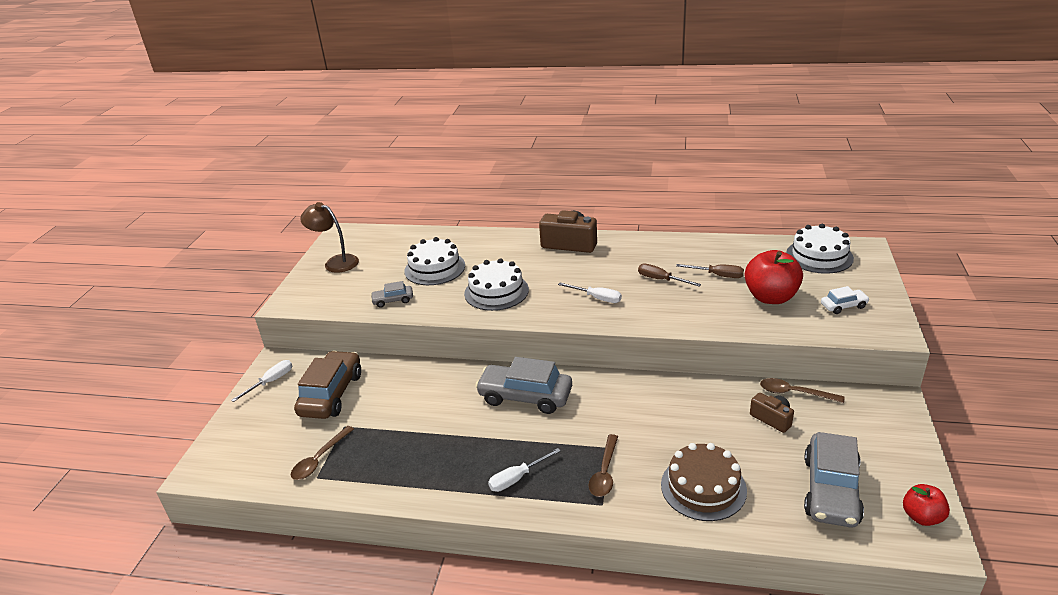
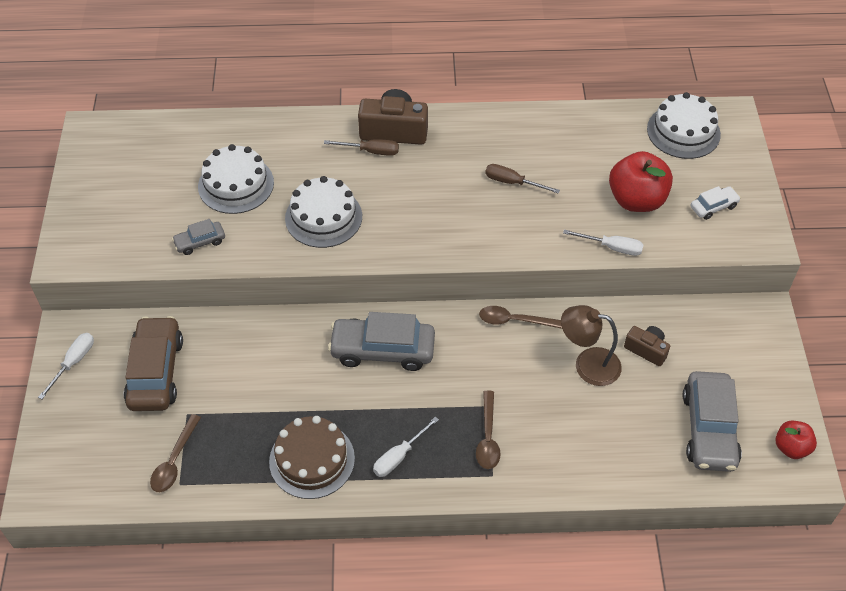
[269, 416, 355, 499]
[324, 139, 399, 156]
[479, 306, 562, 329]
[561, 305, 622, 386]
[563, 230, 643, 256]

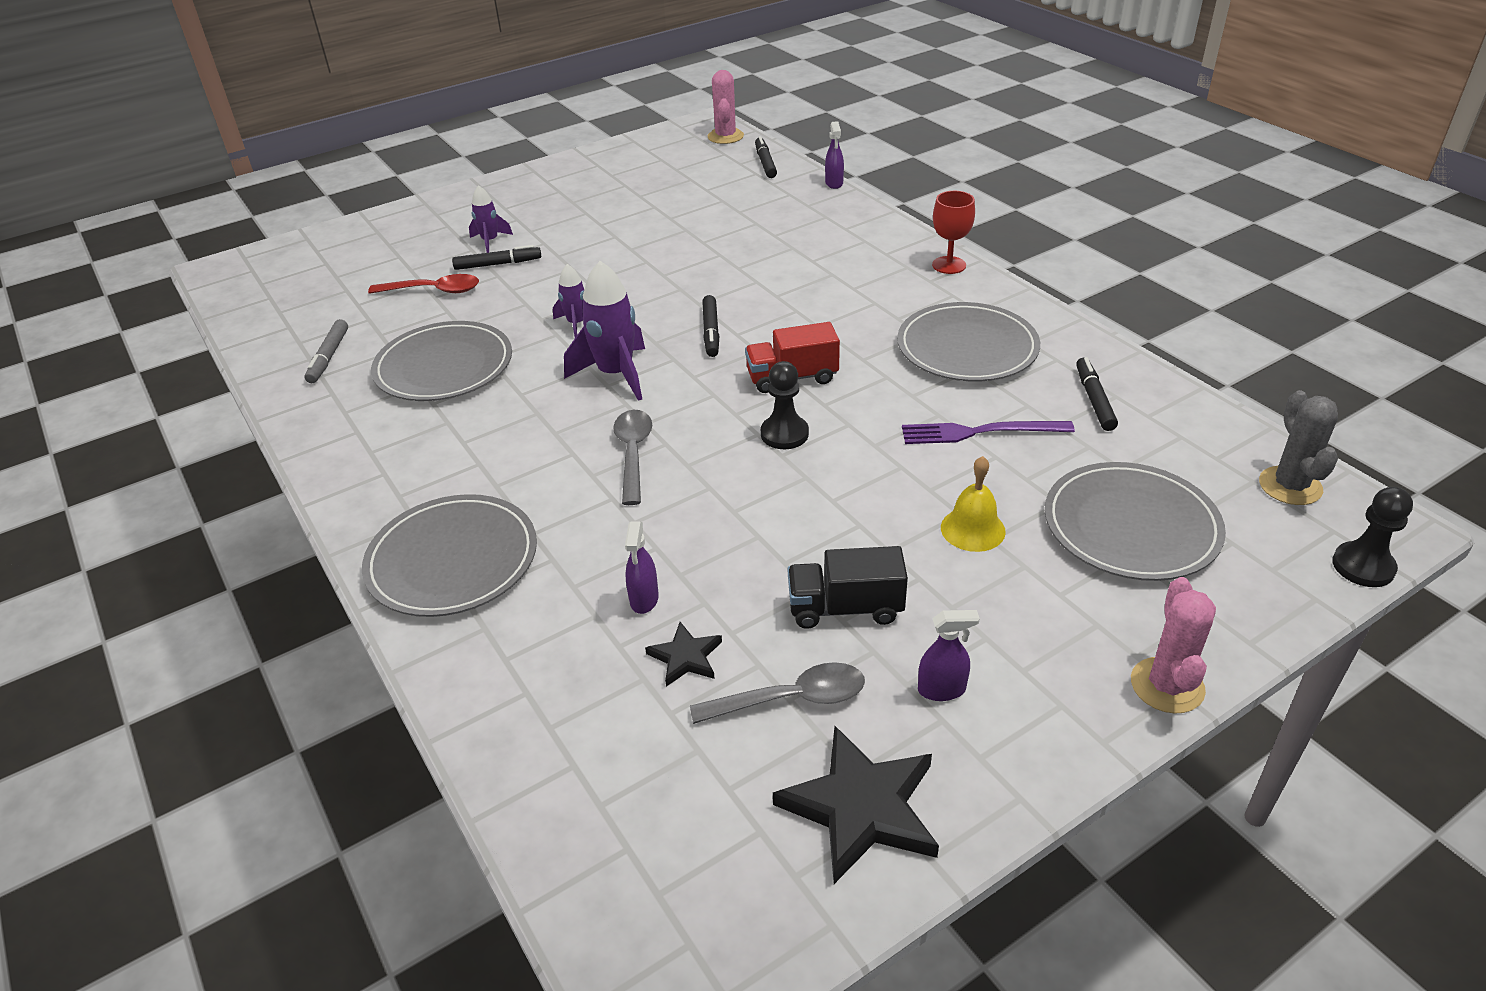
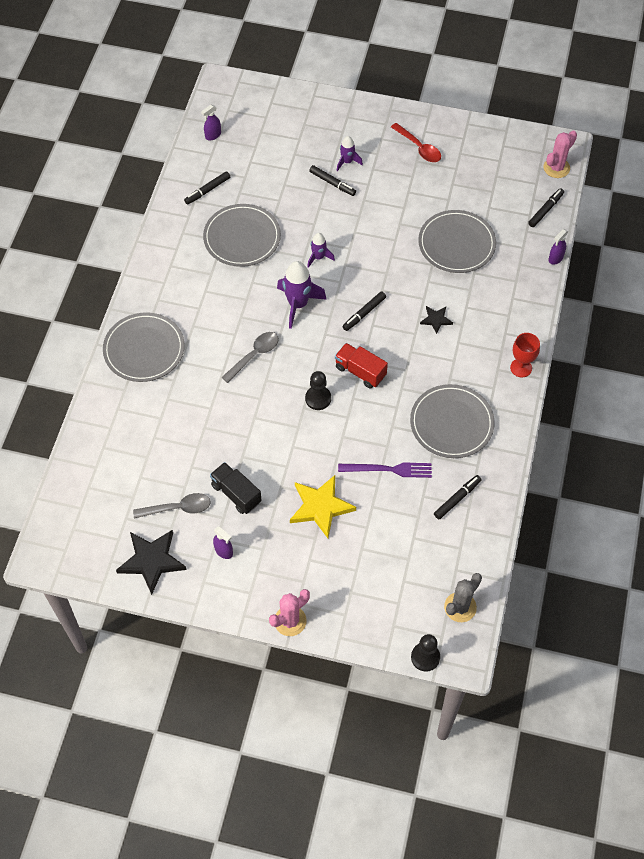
[133, 493, 211, 519]
[184, 171, 230, 205]
[201, 105, 221, 140]
[290, 475, 356, 538]
[338, 462, 432, 478]
[391, 123, 441, 162]
[418, 210, 496, 273]
[420, 306, 453, 334]

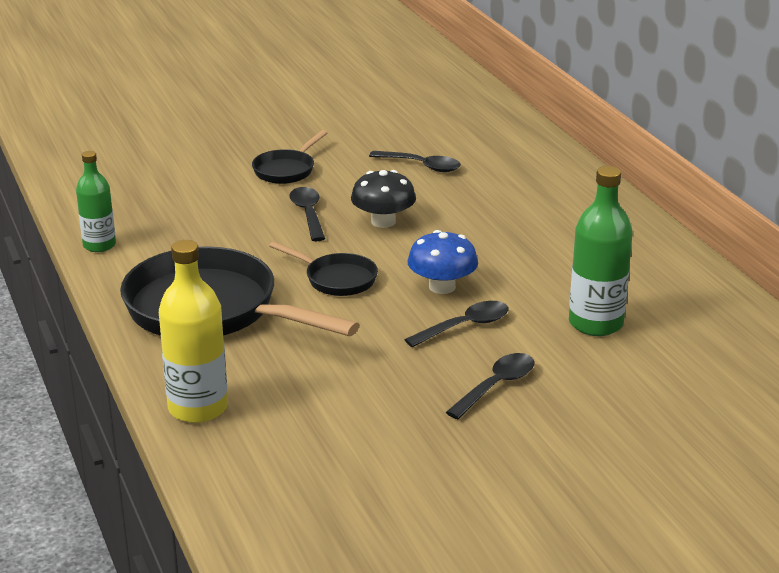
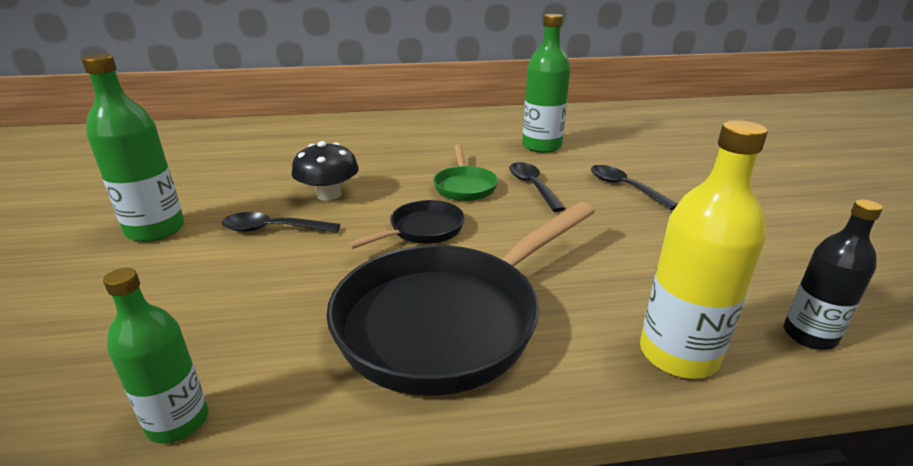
[81, 54, 184, 242]
[433, 145, 498, 201]
[784, 199, 883, 350]
[369, 151, 461, 172] (first image)

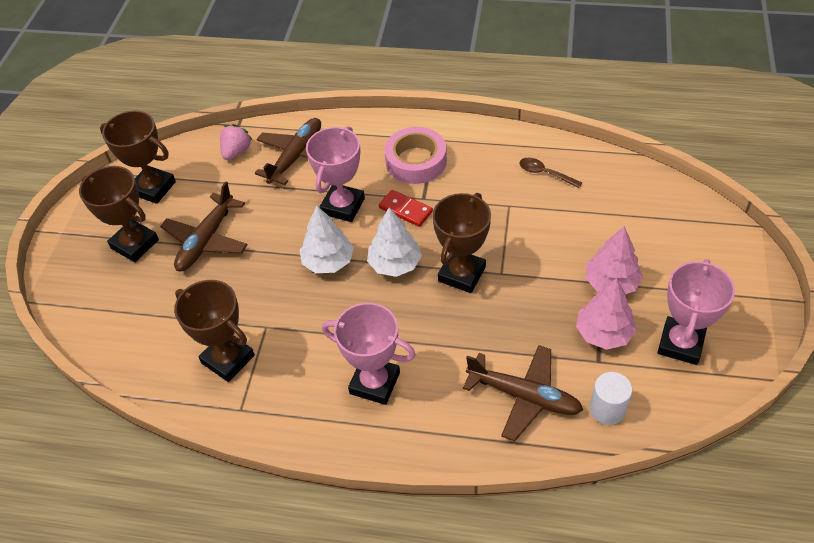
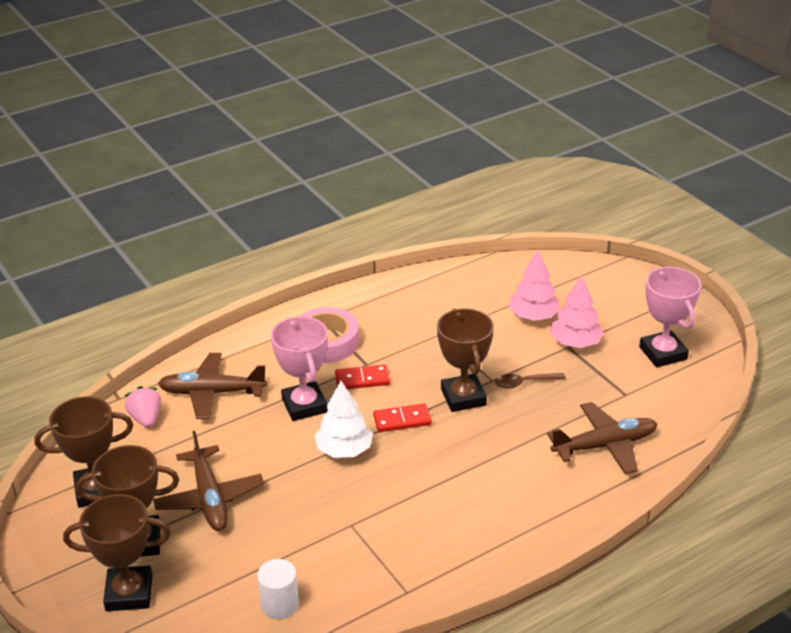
[63, 494, 171, 611]
[158, 353, 267, 419]
[257, 559, 299, 619]
[373, 403, 432, 432]
[495, 373, 566, 389]
[509, 250, 561, 321]
[322, 303, 416, 405] (first image)

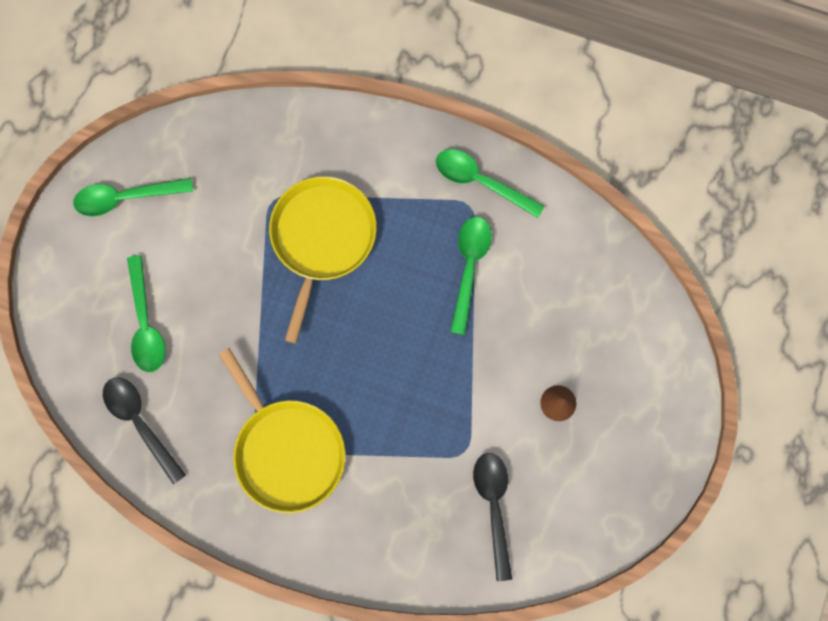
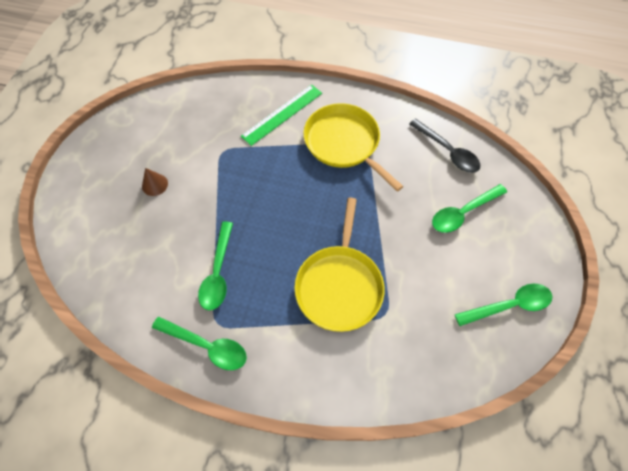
[241, 84, 322, 146]
[432, 184, 507, 233]
[473, 453, 512, 581] (first image)

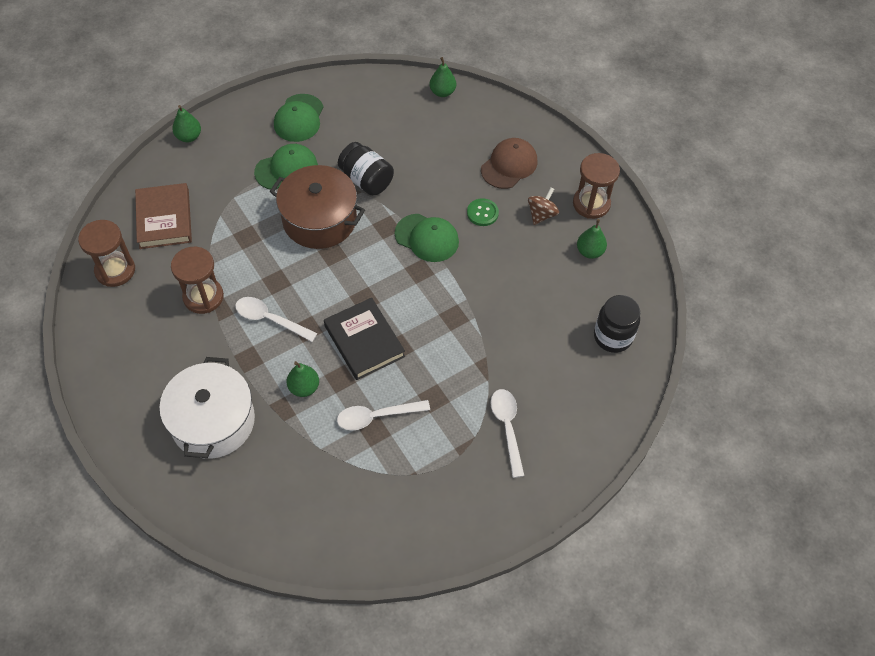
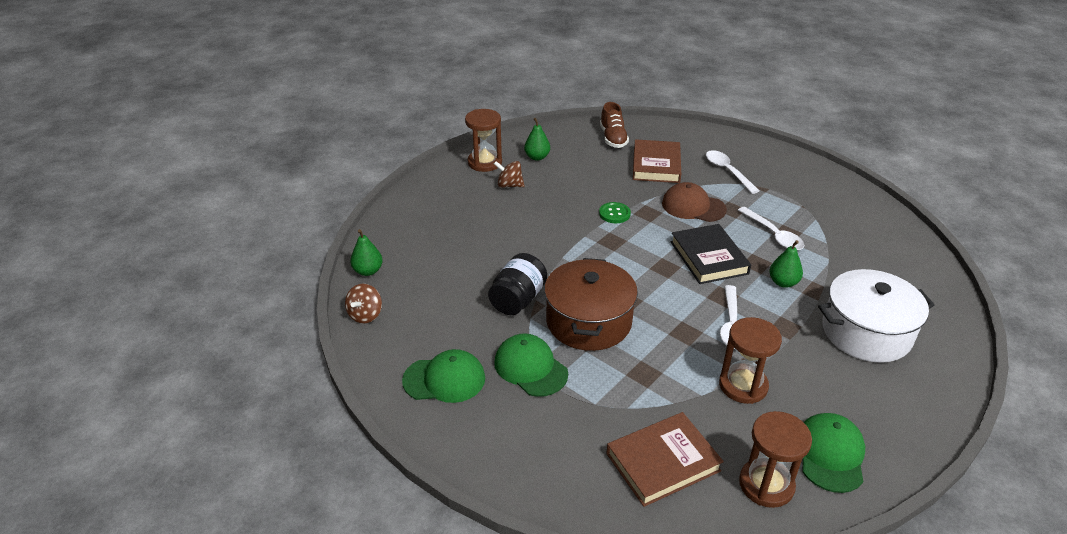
[345, 284, 382, 324]
[599, 202, 631, 223]
[600, 102, 629, 148]
[633, 139, 681, 183]
[662, 182, 727, 222]
[671, 224, 751, 284]
[706, 150, 759, 194]
[803, 413, 865, 493]
[172, 105, 201, 142] (first image)

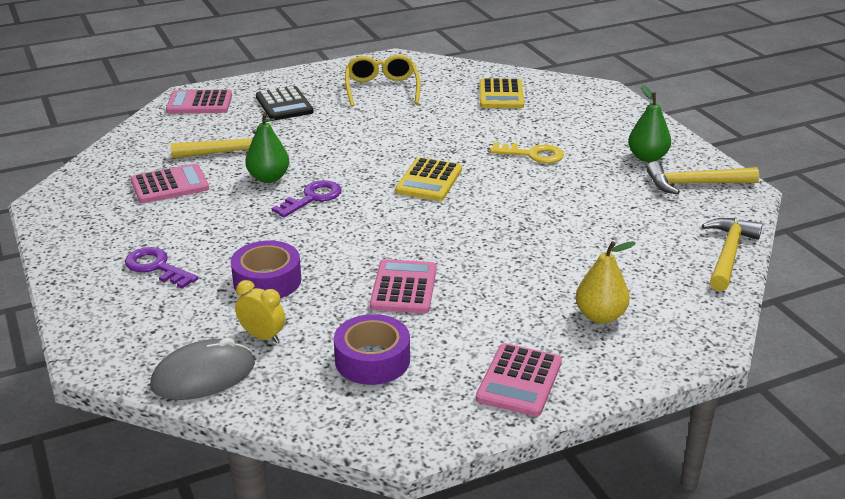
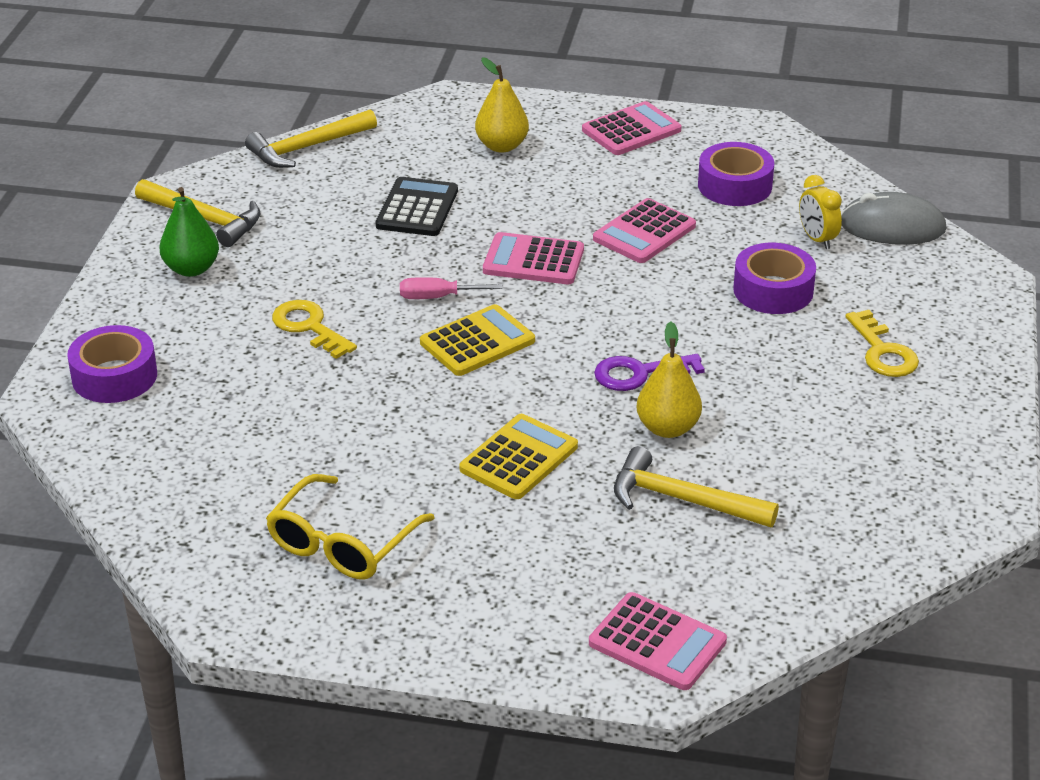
[67, 325, 157, 403]
[376, 177, 458, 236]
[400, 277, 502, 299]
[460, 414, 578, 499]
[483, 232, 584, 284]
[637, 322, 702, 438]
[845, 310, 919, 377]

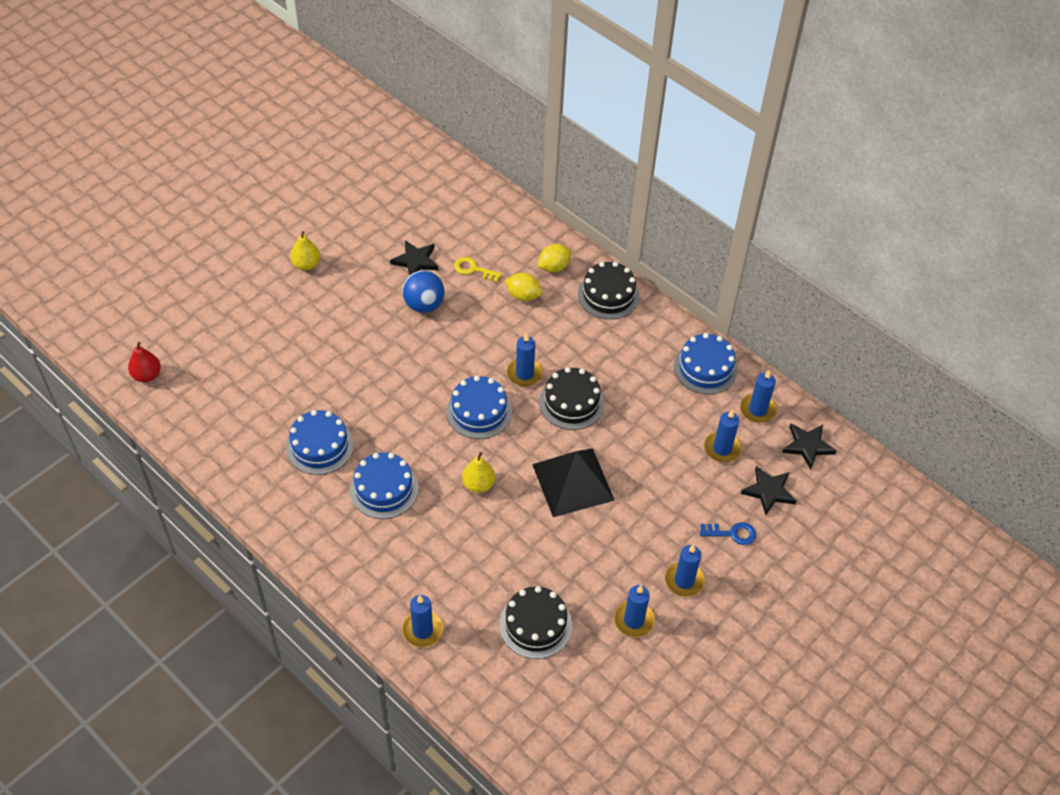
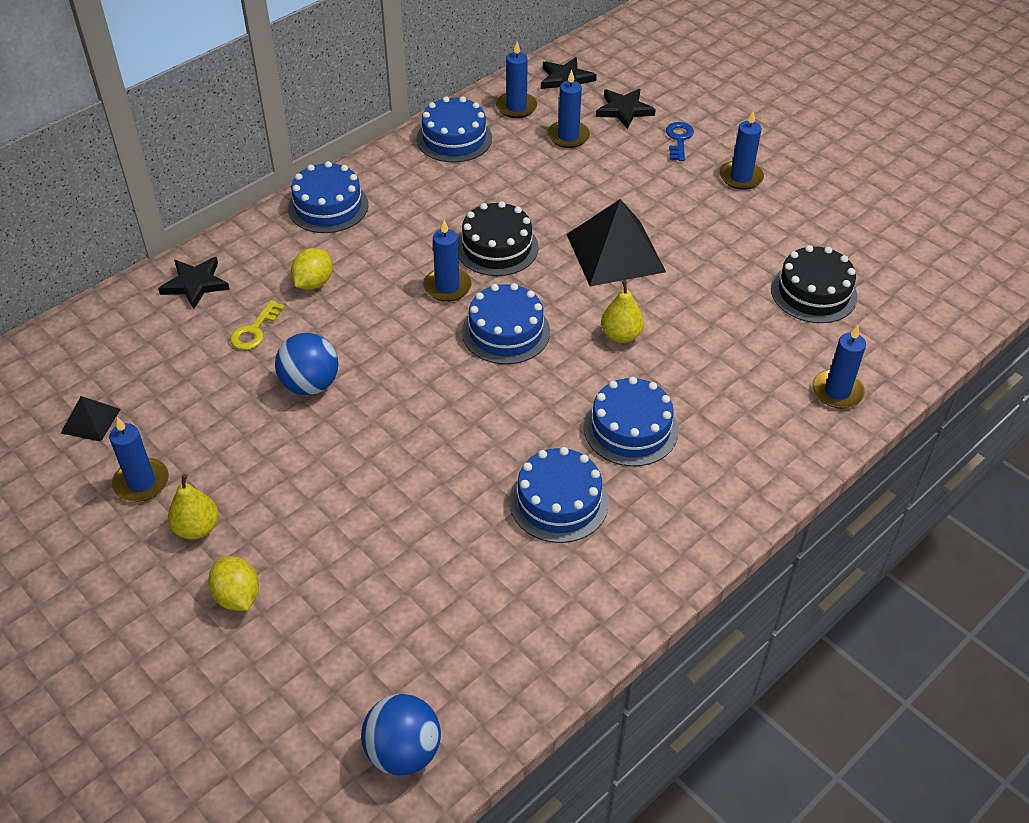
[61, 396, 121, 442]
[109, 417, 169, 502]
[158, 257, 230, 309]
[208, 556, 259, 611]
[288, 161, 368, 233]
[361, 694, 441, 776]

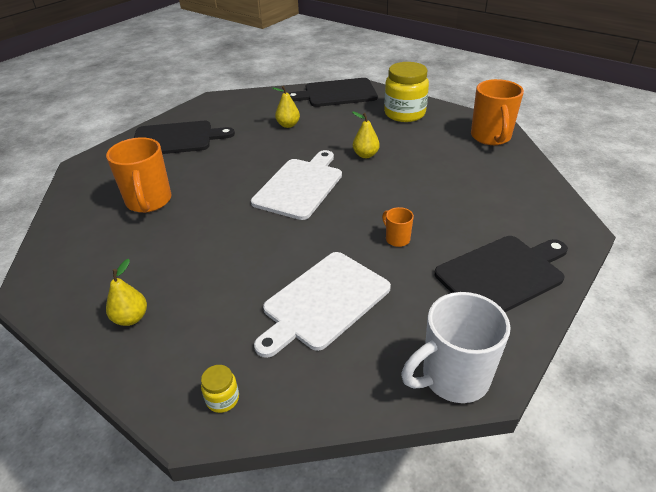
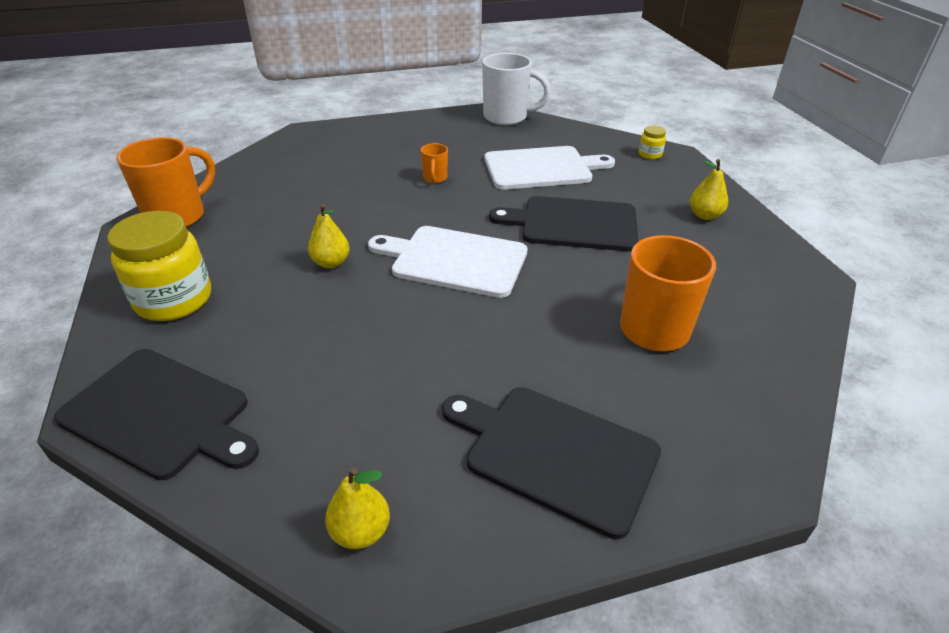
[325, 468, 390, 549]
[368, 226, 528, 298]
[489, 196, 639, 251]

